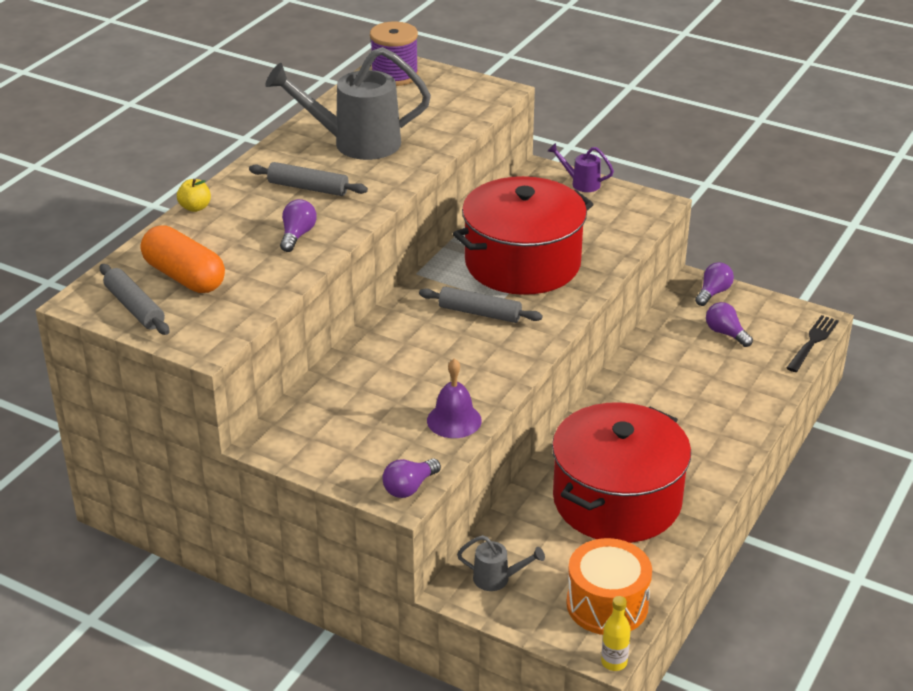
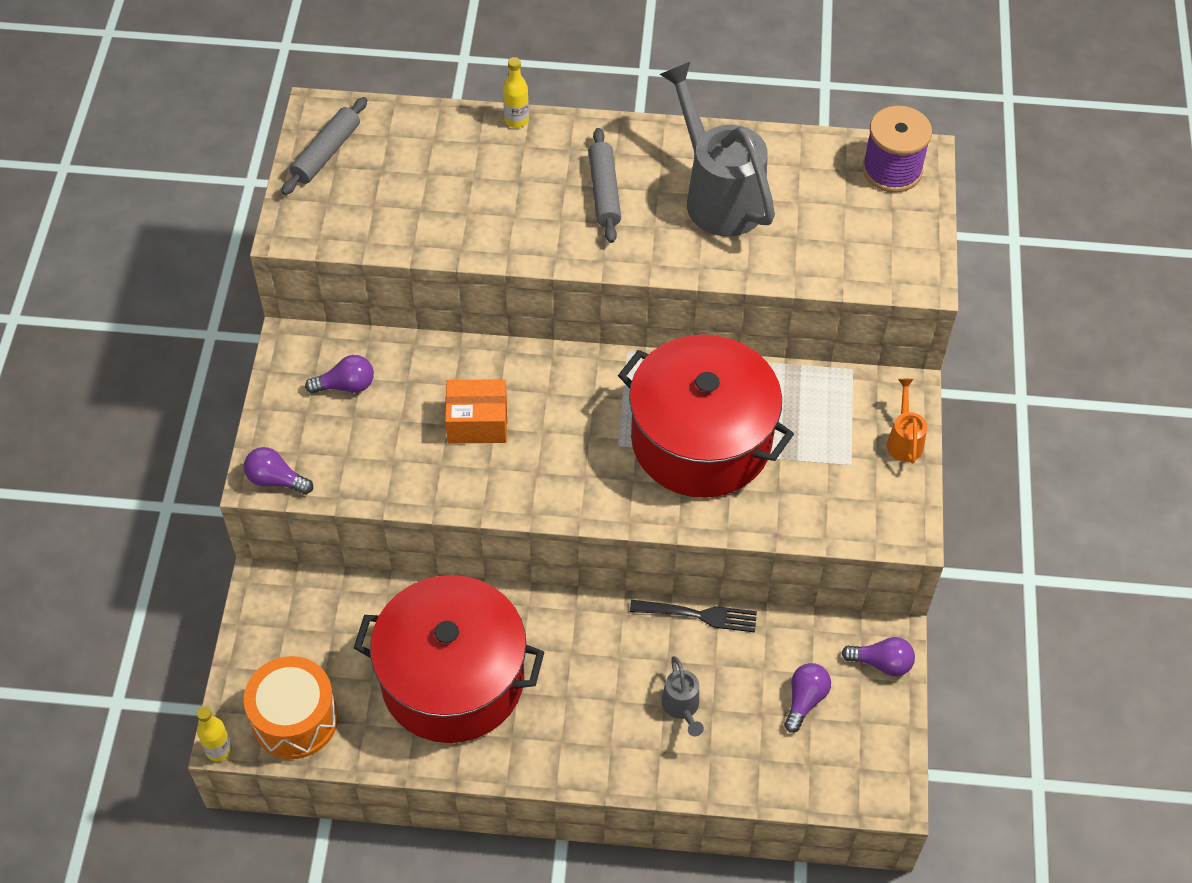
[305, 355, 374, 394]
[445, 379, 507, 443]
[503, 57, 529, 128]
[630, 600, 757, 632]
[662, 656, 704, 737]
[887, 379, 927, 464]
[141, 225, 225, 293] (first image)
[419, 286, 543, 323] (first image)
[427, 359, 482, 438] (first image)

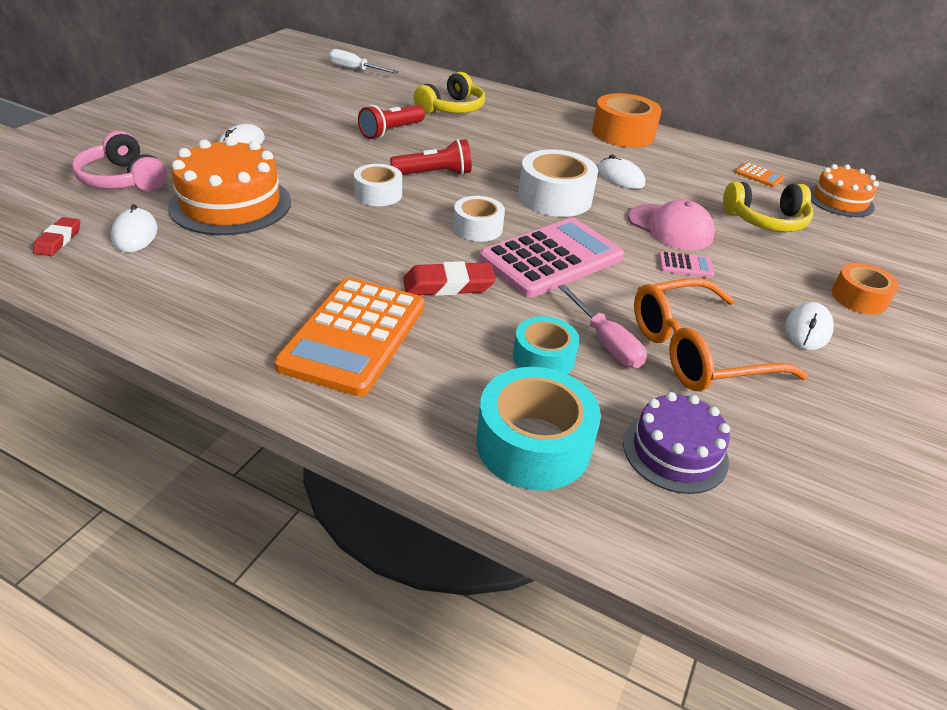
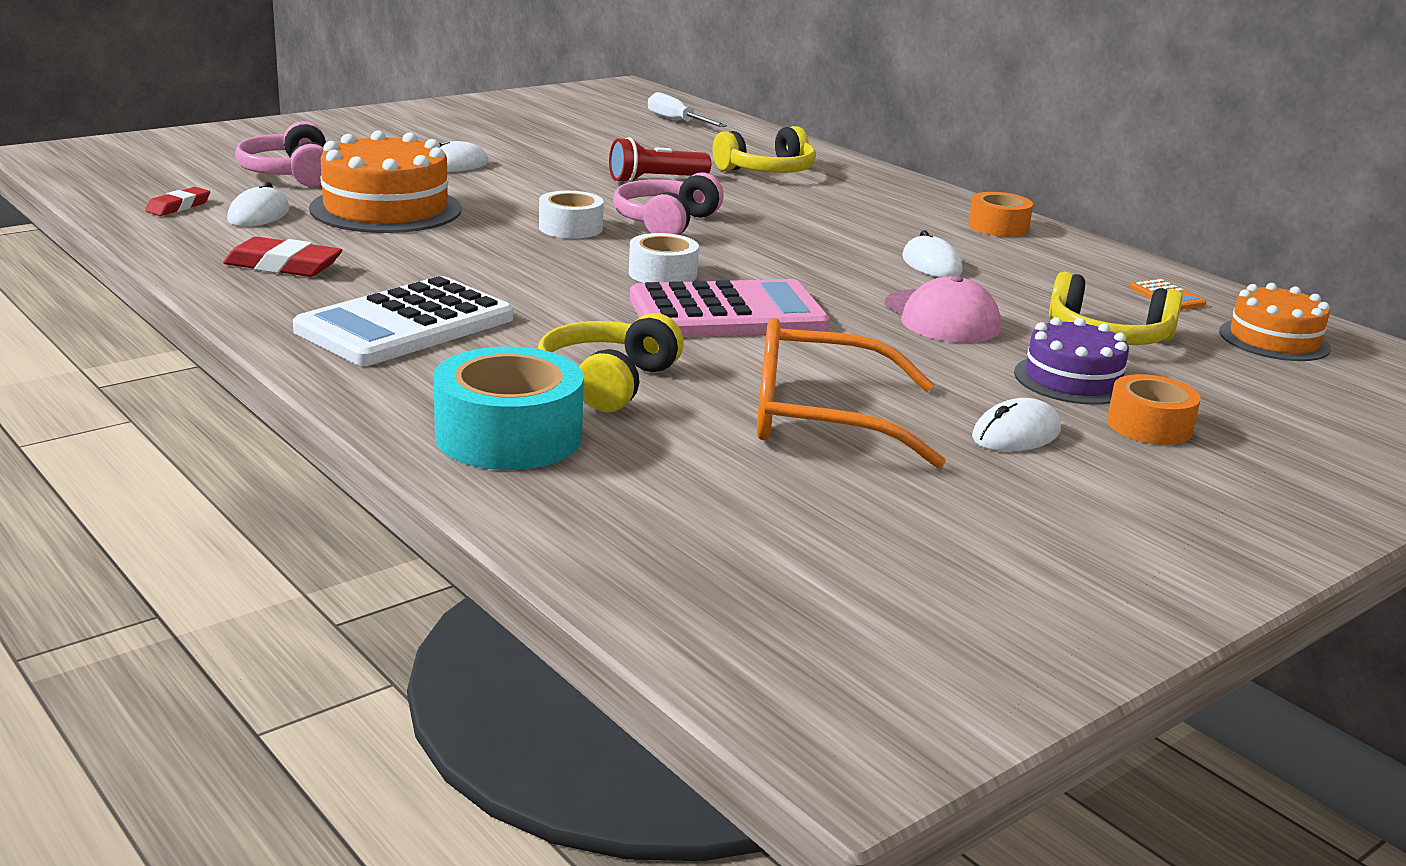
[223, 237, 342, 277]
[293, 276, 513, 366]
[538, 313, 684, 412]
[613, 172, 724, 235]
[968, 192, 1033, 237]
[1014, 317, 1129, 405]
[518, 149, 598, 217] (first image)
[558, 284, 647, 368] (first image)
[658, 251, 714, 278] (first image)

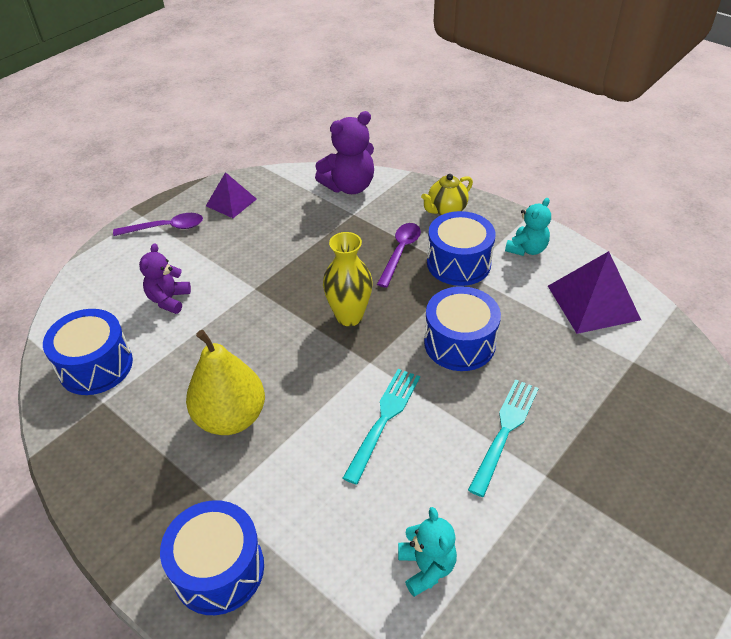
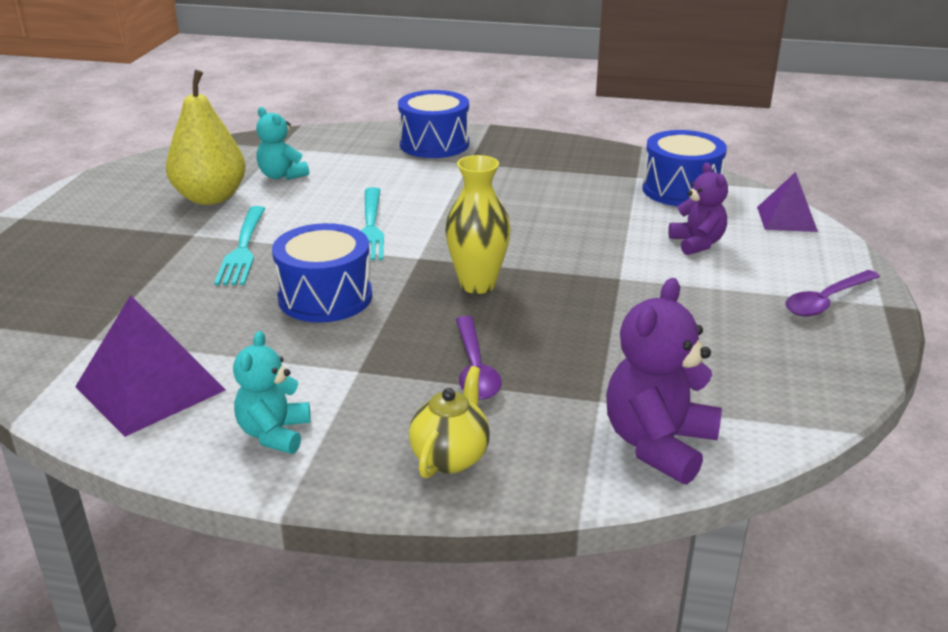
[166, 70, 246, 205]
[757, 172, 818, 232]
[427, 211, 496, 286] (first image)

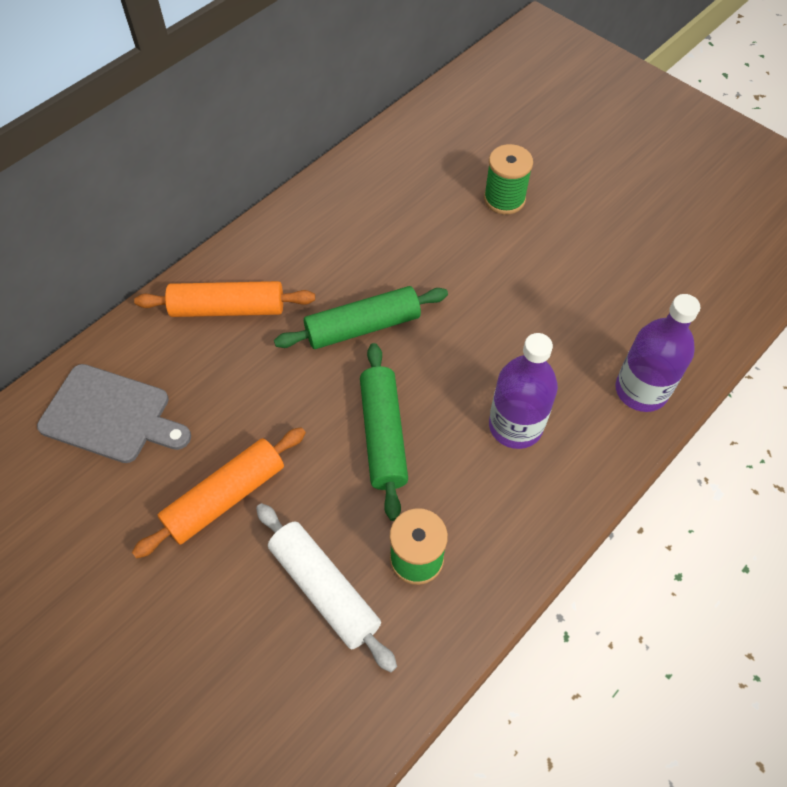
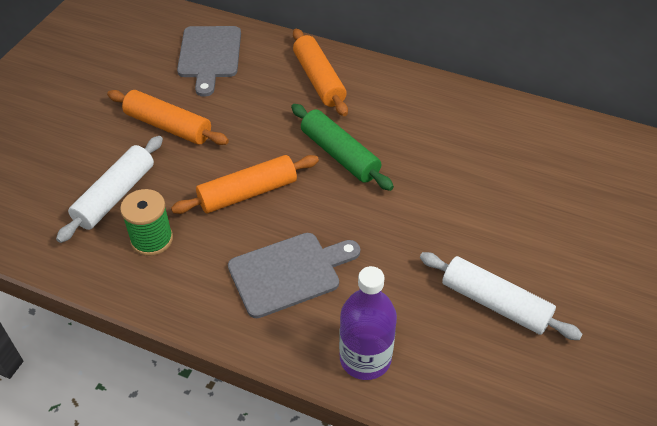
[171, 155, 319, 214]
[228, 233, 360, 318]
[420, 252, 583, 340]
[484, 144, 533, 214] (first image)

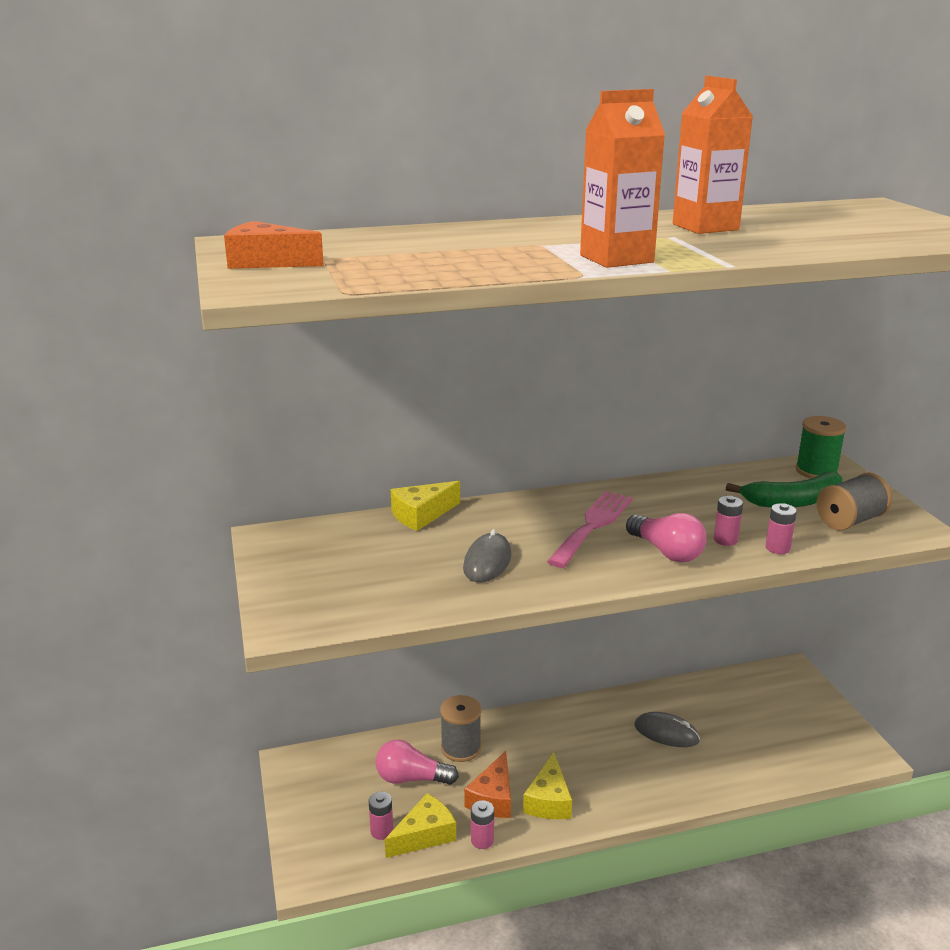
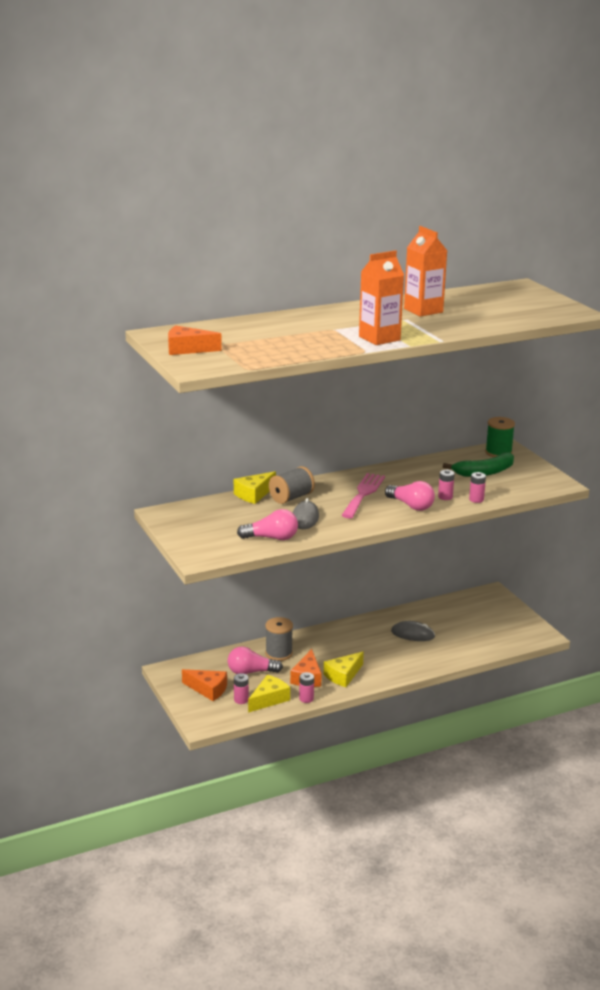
[182, 669, 227, 701]
[237, 509, 298, 540]
[269, 466, 315, 504]
[324, 652, 364, 687]

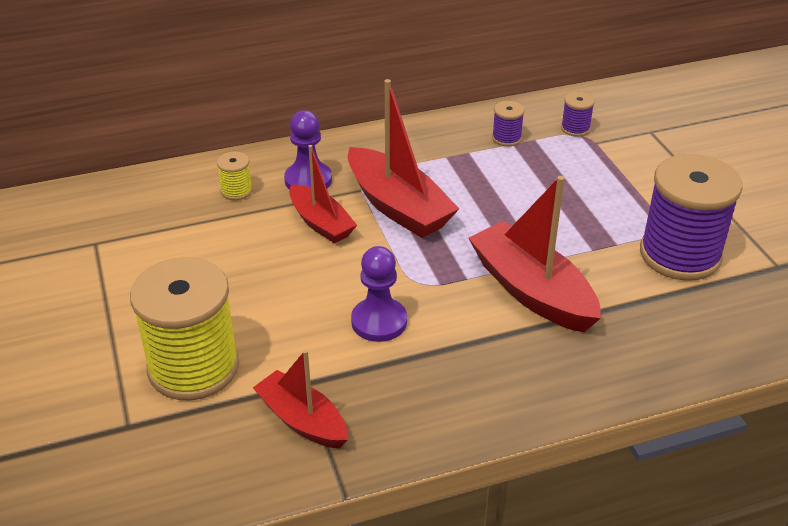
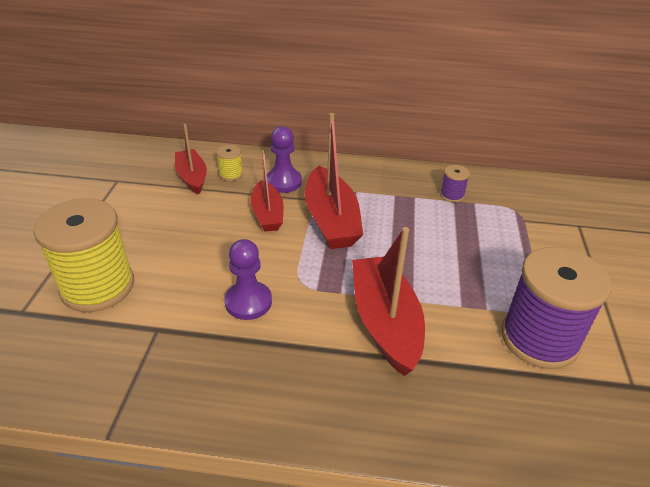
[175, 124, 207, 195]
[561, 92, 595, 137] (first image)

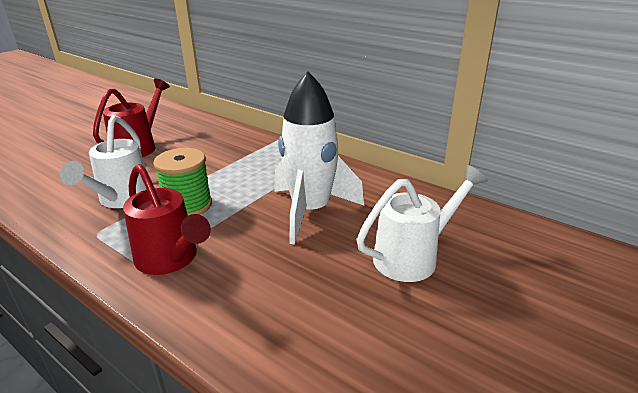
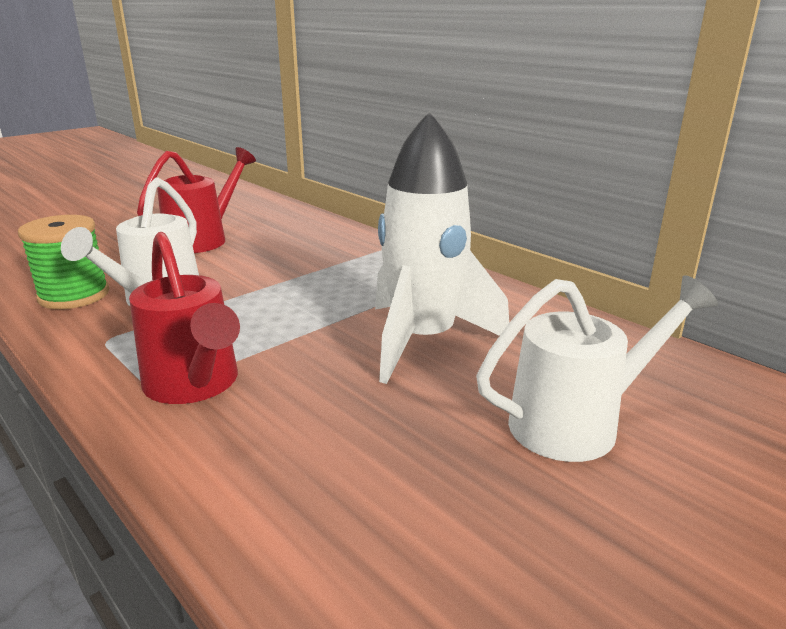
[18, 215, 109, 309]

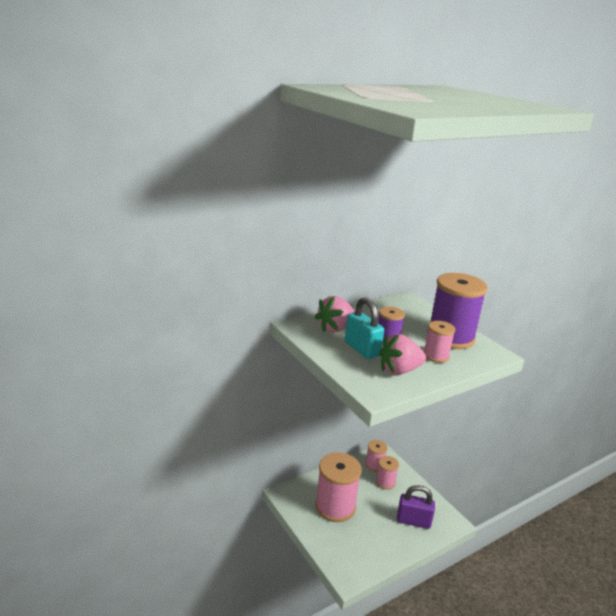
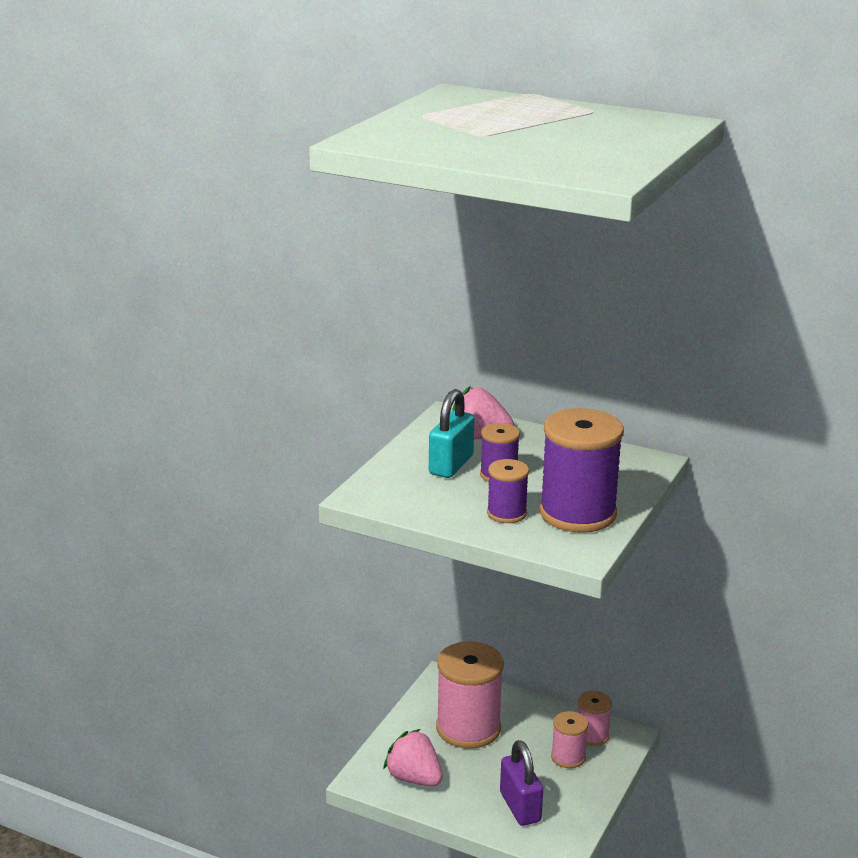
[383, 729, 443, 786]
[487, 459, 529, 523]

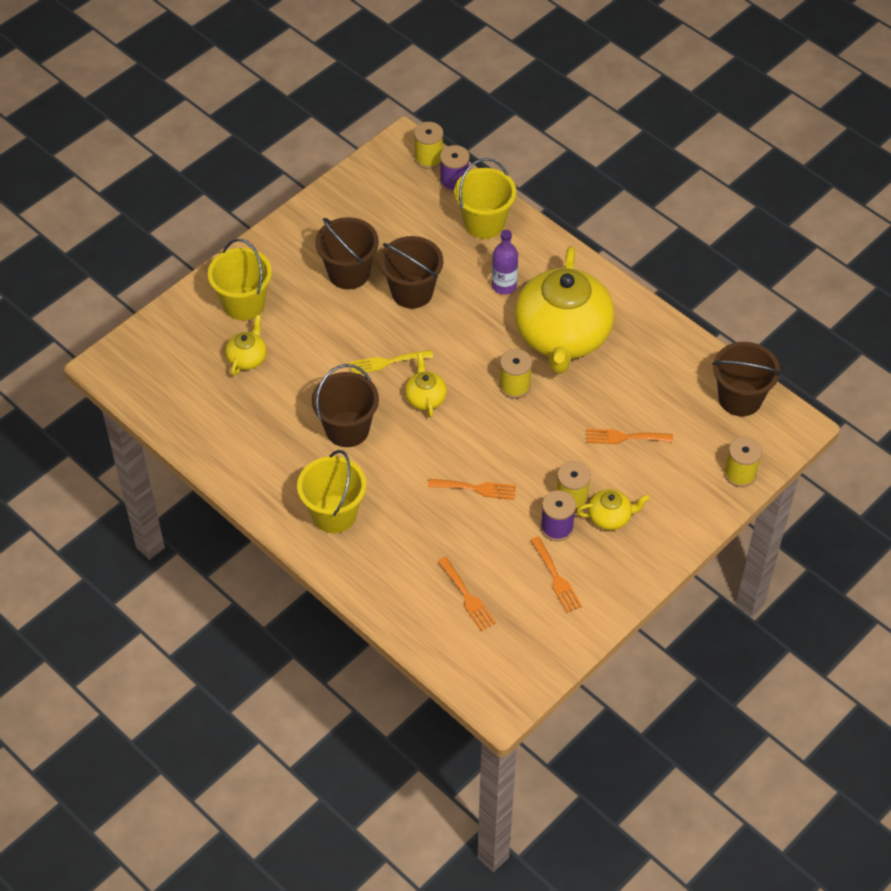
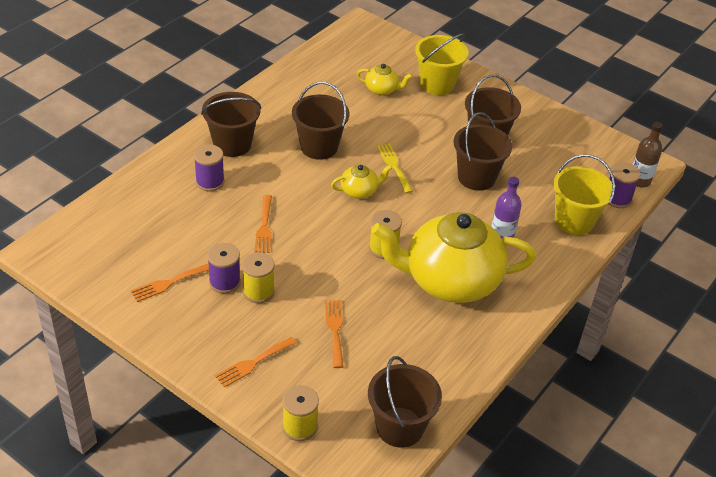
[194, 144, 225, 191]
[201, 92, 261, 157]
[215, 337, 297, 387]
[633, 122, 663, 188]
[576, 489, 650, 530] (first image)

